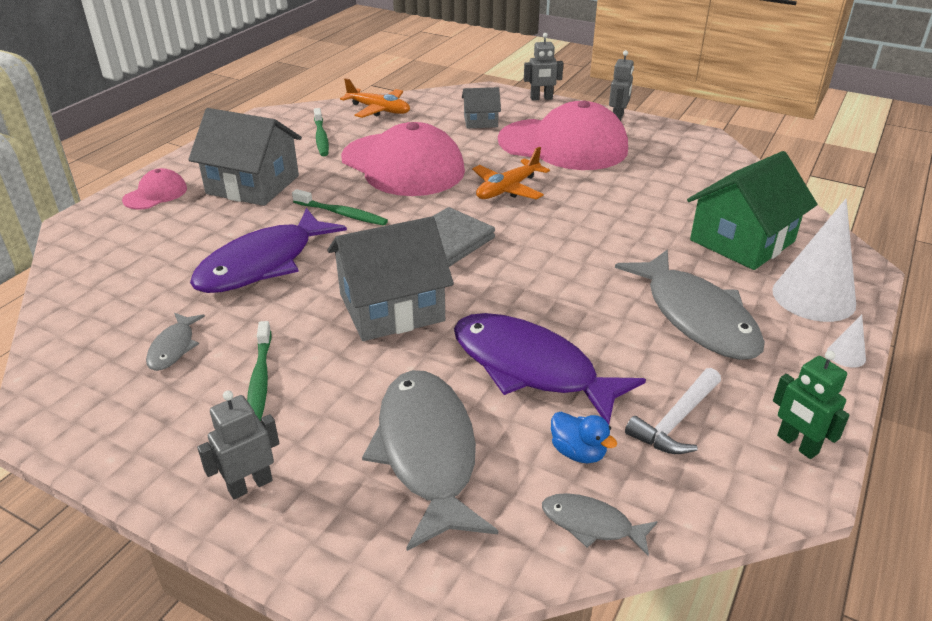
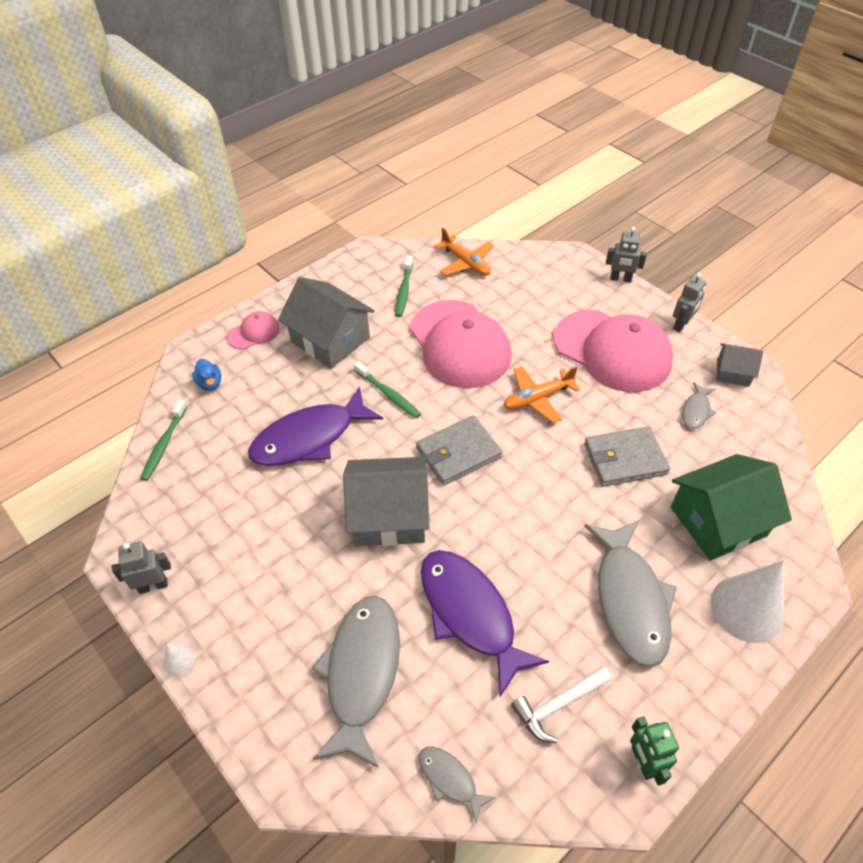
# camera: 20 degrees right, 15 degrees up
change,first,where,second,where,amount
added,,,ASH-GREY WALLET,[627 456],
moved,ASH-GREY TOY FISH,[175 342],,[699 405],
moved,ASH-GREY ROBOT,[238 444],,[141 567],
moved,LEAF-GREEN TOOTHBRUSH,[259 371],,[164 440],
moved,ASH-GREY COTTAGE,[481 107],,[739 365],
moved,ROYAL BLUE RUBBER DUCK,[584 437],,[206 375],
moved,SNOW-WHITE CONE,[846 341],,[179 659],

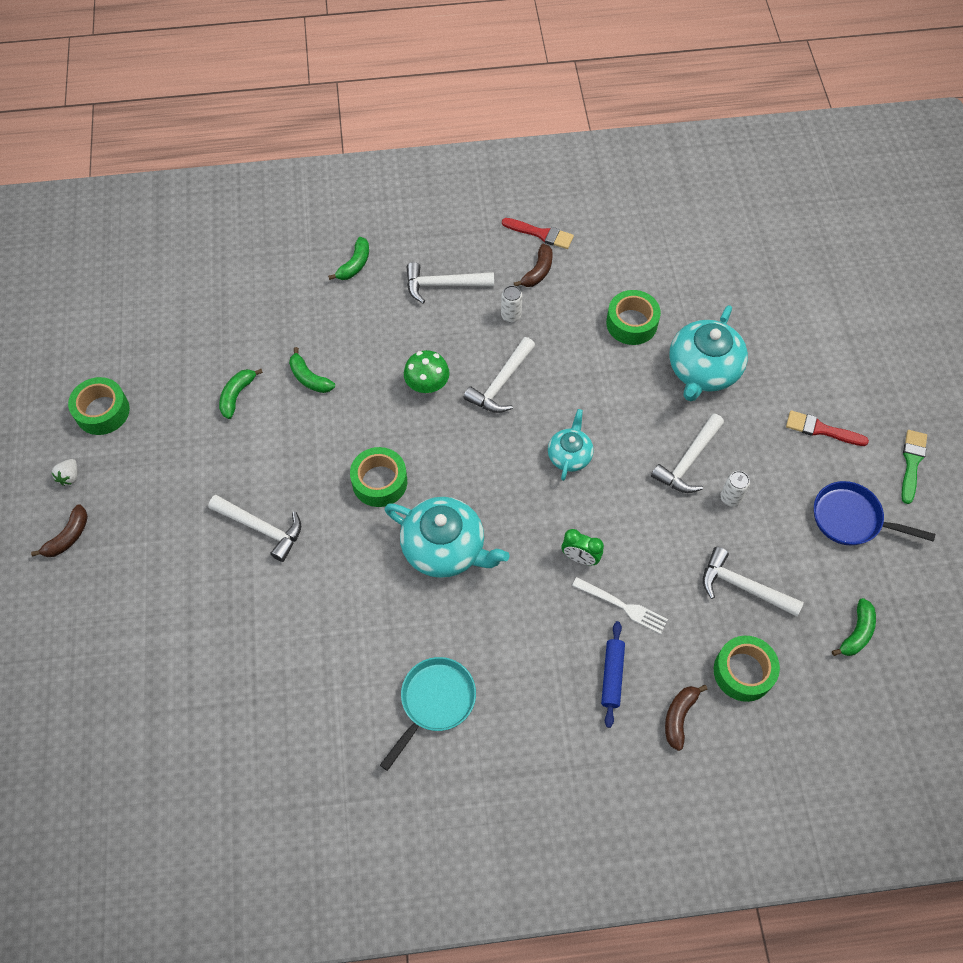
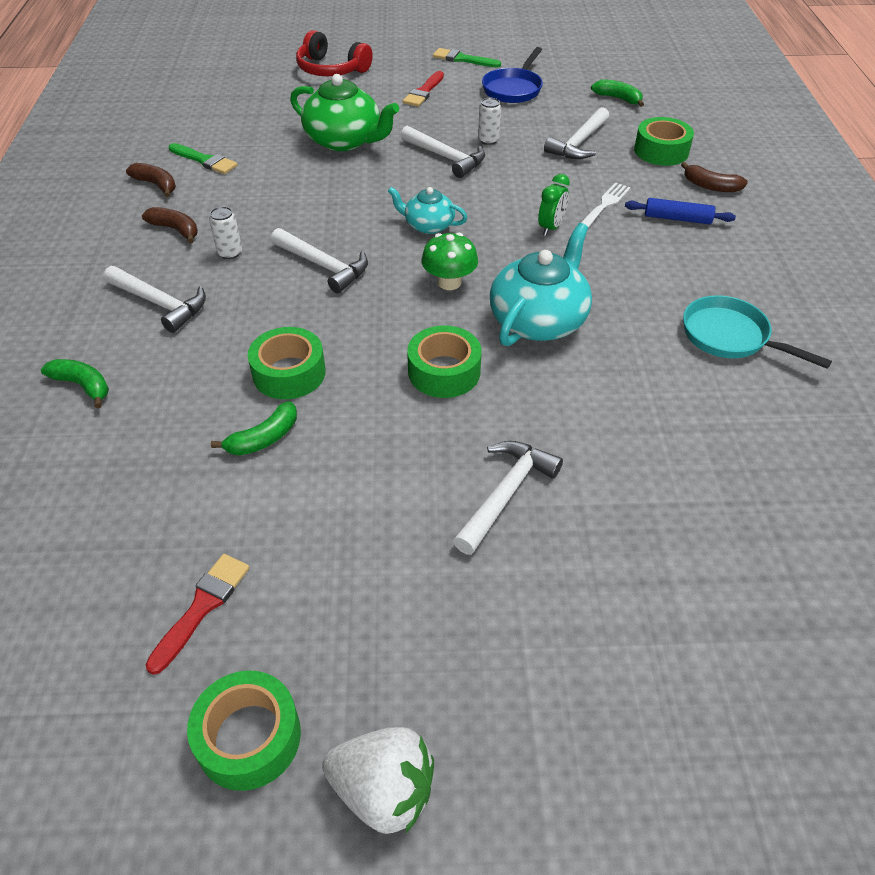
# camera: 85 degrees left, 15 degrees down
change,first,where,second,where,amount
removed,LEAF-GREEN BANANA FRUIT,[241 394],,,
added,,,LEAF-GREEN BRUSH,[203 158],
added,,,SCARLET HEADSET,[334 53],
moved,BROWN BANANA FRUIT,[59 530],,[151 180],
moved,LEAF-GREEN FUNGUS,[427 371],,[450 261],
moved,SCARLET BRUSH,[538 233],,[197 614],
moved,LEAF-GREEN STICKY TAPE,[633 317],,[287 363],
recoloured,TEAL TEA POT,[708 353],LEAF-GREEN TEA POT,[344 112],
turned,SNOW-WHITE CARPENTER'S HAMMER,[450 283],,[155 299],60 degrees counterclockwise
resized,SNOW-WHITE BERRY,[64 472],,[378 780],x1.98

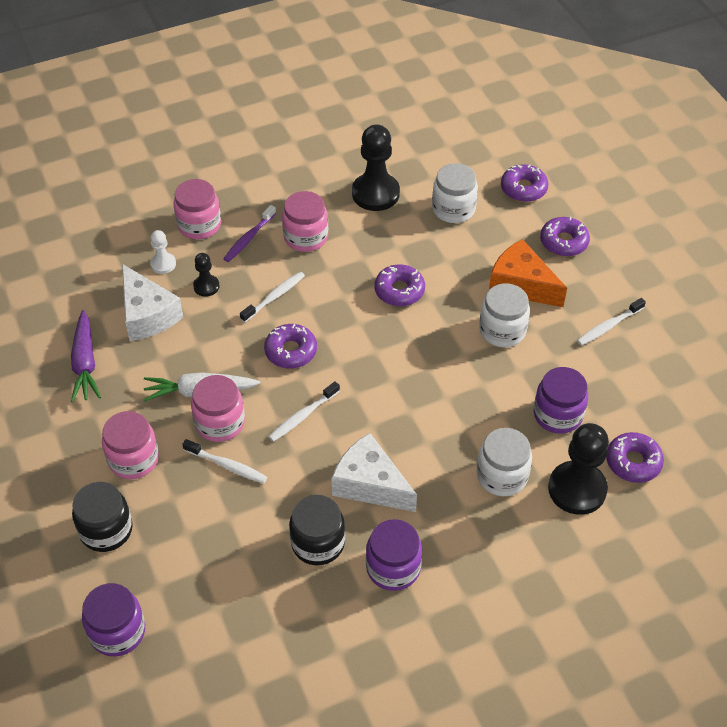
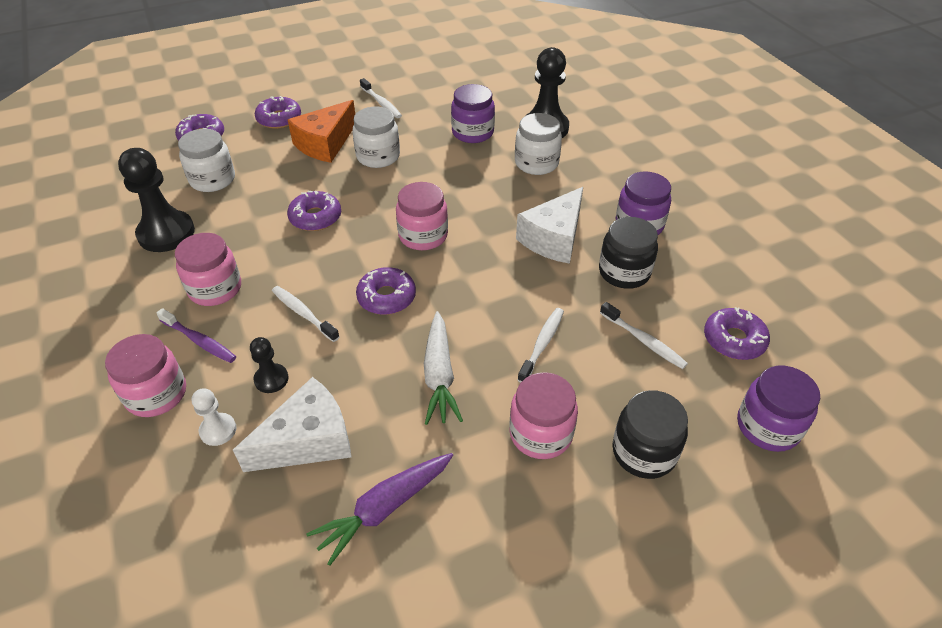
# camera: 90 degrees left, 5 degrees down
change,first,where,second,where,amount
moved,ROSY PRESERVE JAR,[218 408],,[422 216],
moved,SNOW-WHITE TOOTHBRUSH,[304 411],,[644 335],
moved,ROYAL PURPLE GLAZED DONUT,[635 457],,[737 333],
turned,ROYAL PURPLE ROOT VEGETABLE,[86 356],,[379 509],150 degrees clockwise

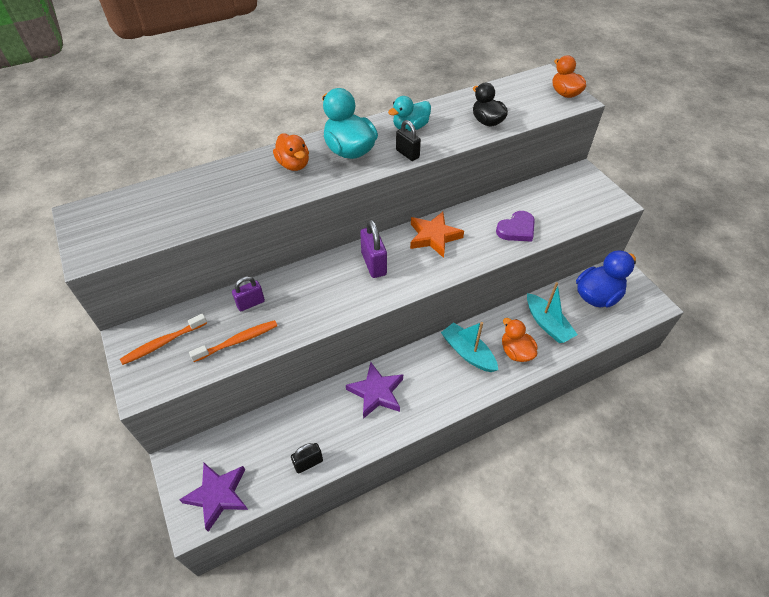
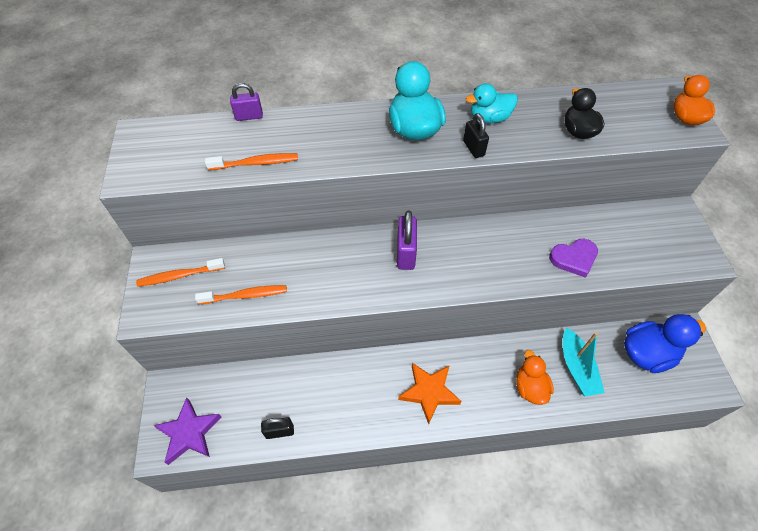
# camera: 20 degrees right, 5 degrees up
change,first,where,second,where,amount
removed,ORANGE-COLOURED RUBBER DUCK,[291 152],,,
removed,ROYAL PURPLE FIVE-POINTED STAR,[374 390],,,
removed,TEAL TOY BOAT,[469 347],,,
added,,,ORANGE-COLOURED TOOTHBRUSH,[251 161],
moved,ROYAL PURPLE PADLOCK,[248 293],,[246 102],
moved,ORANGE-COLOURED FIVE-POINTED STAR,[437 235],,[430 394],

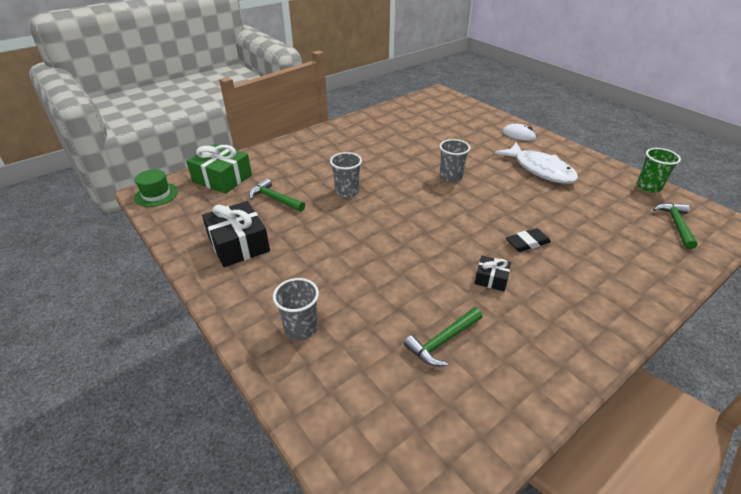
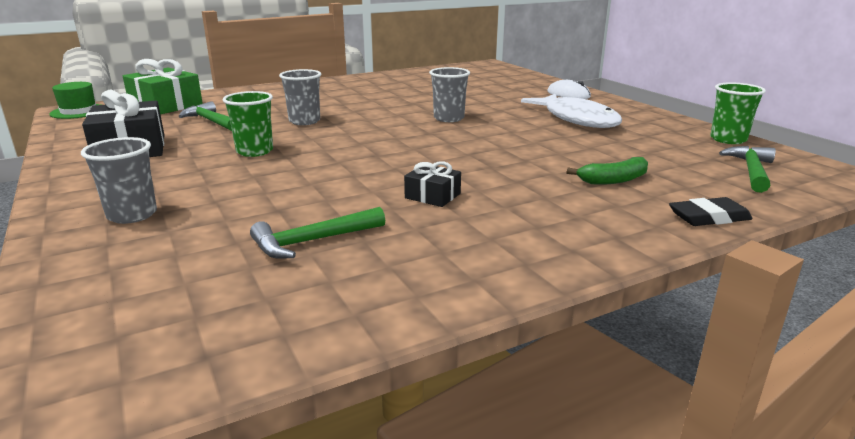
# camera: 10 degrees right, 15 degrees down
change,first,where,second,where,amount
added,,,LEAF-GREEN TUMBLER,[247 124],
added,,,LEAF-GREEN BANANA FRUIT,[607 171],
moved,JET-BLACK GUM ERASER,[528 240],,[711 211],

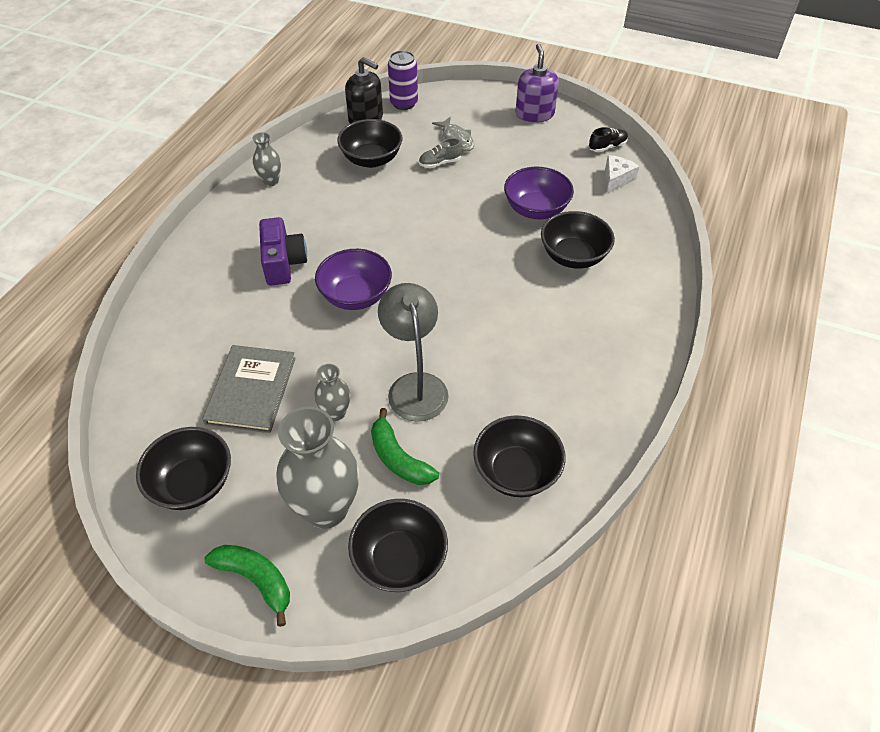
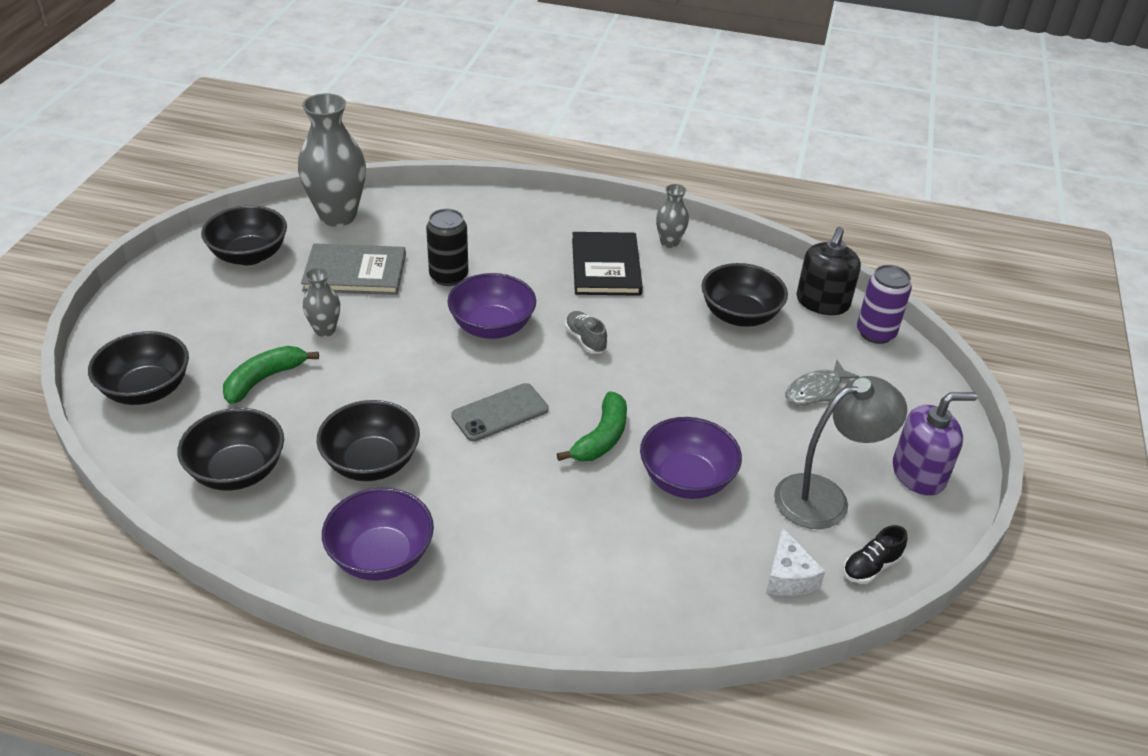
# camera: 80 degrees right, 10 degrees down
change,first,where,second,where,amount
removed,ROYAL PURPLE COMPACT CAMERA,[283 251],,,
added,,,ROYAL PURPLE DEEP DISH,[378 534],
added,,,JET-BLACK TIN,[447 247],
added,,,ASH-GREY PHONE,[499 412],
added,,,JET-BLACK HARDBACK,[607 264],
moved,LEAF-GREEN BANANA FRUIT,[247 586],,[592 426],
moved,ASH-GREY VASE,[317 468],,[332 160],
moved,ASH-GREY READING LAMP,[413 352],,[840 452],
moved,ASH-GREY SHOE,[441 153],,[586 332],
moved,JET-BLACK DEEP DISH,[578 240],,[368 440],
turned,JET-BLACK SHOE,[608 139],,[875 554],90 degrees clockwise
turned,SNOW-WHITE CHEESE WEDGE,[622 174],,[795 561],60 degrees clockwise

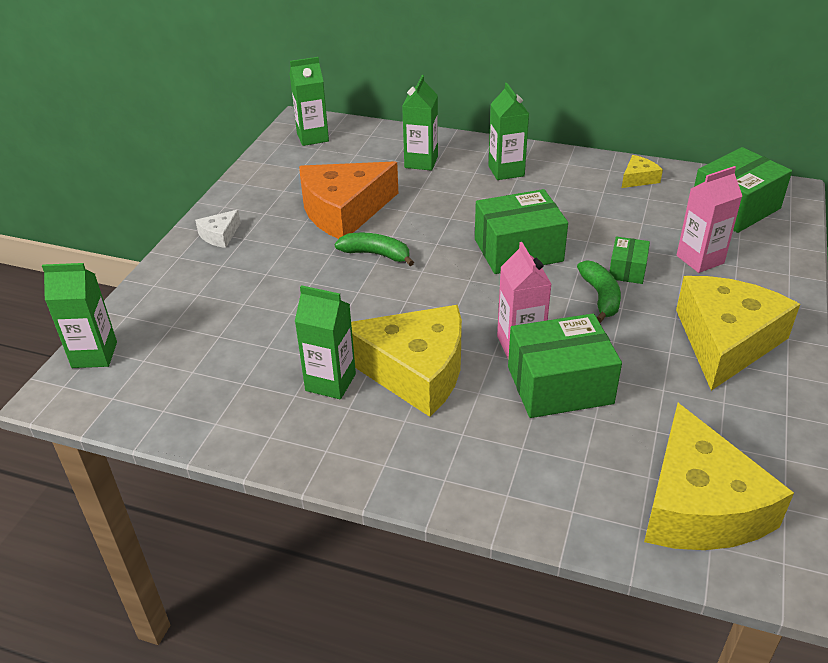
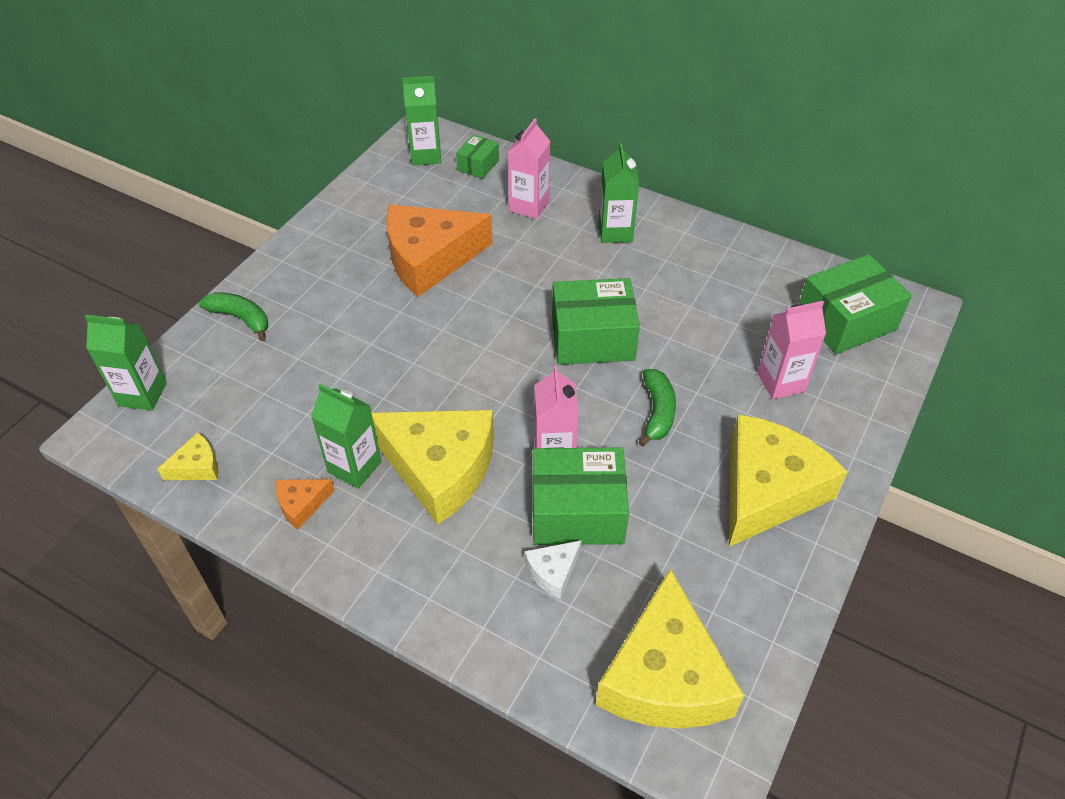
# camera: 10 degrees right, 10 degrees up
change,first,where,second,where,amount
added,,,ORANGE-COLOURED CHEESE WEDGE,[305 504],
moved,SNOW-WHITE CHEESE WEDGE,[217 229],,[553 569],
moved,LEAF-GREEN BANANA FRUIT,[374 249],,[233 316],
moved,LEAF-GREEN PARCEL,[629 260],,[477 156],
moved,GOLDEN CHEESE WEDGE,[642 171],,[187 456],
recoloured,LEAF-GREEN MILK CARTON,[420 123],ROSY MILK CARTON,[529 168],

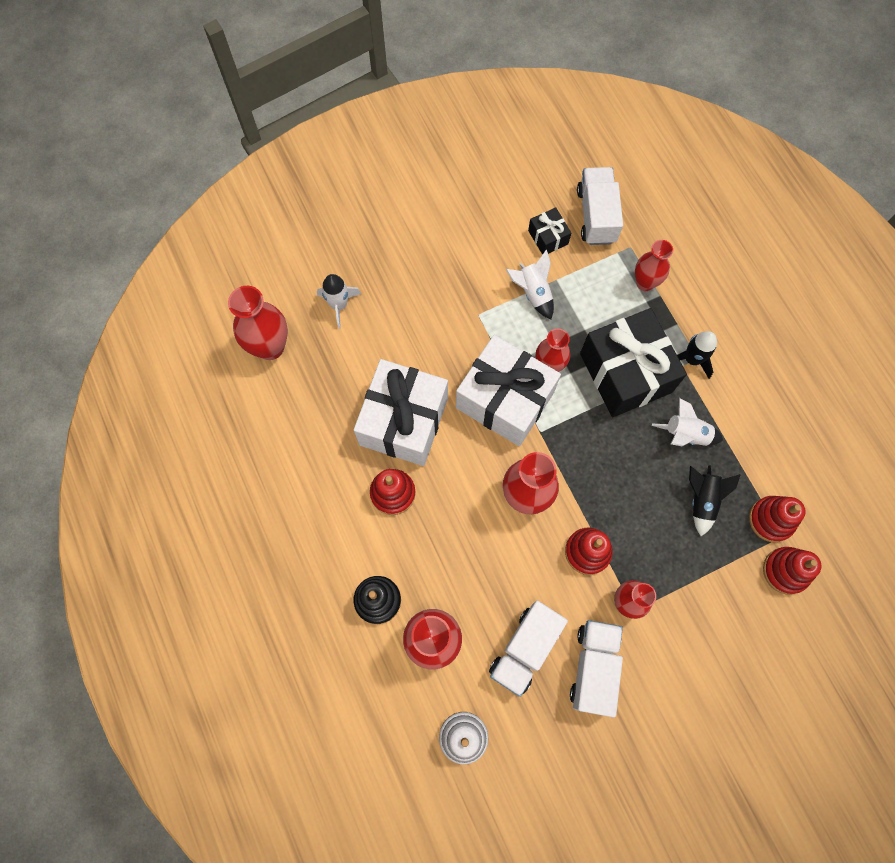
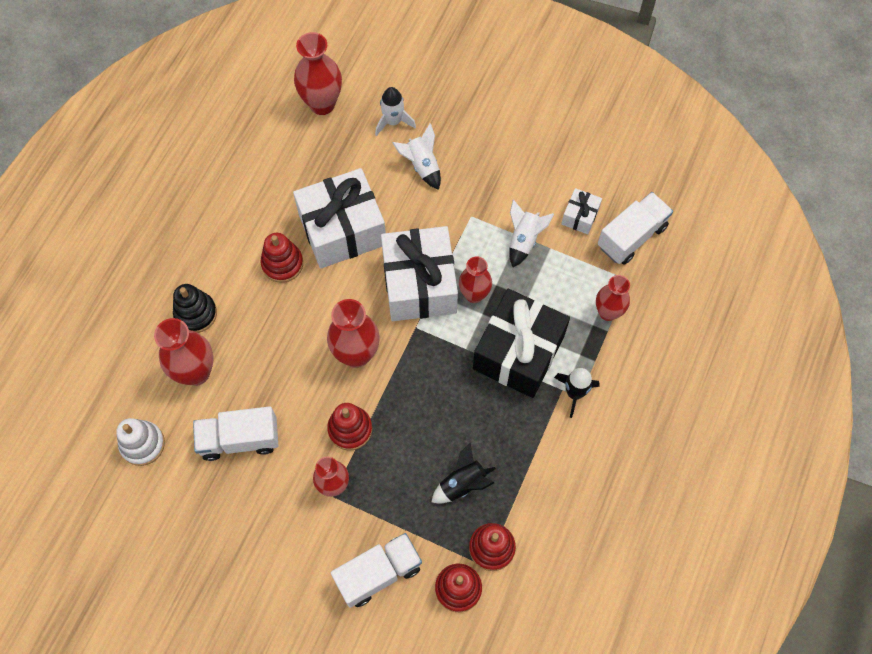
# camera: 50 degrees right, 5 degrees down
change,first,where,second,where,amount
moved,SNOW-WHITE LORRY,[596 669],,[376 570],
moved,SNOW-WHITE TOY ROCKET,[687 422],,[416 156],
recoloured,JET-BLACK PRESENT,[549 231],SNOW-WHITE PRESENT,[581 211],

